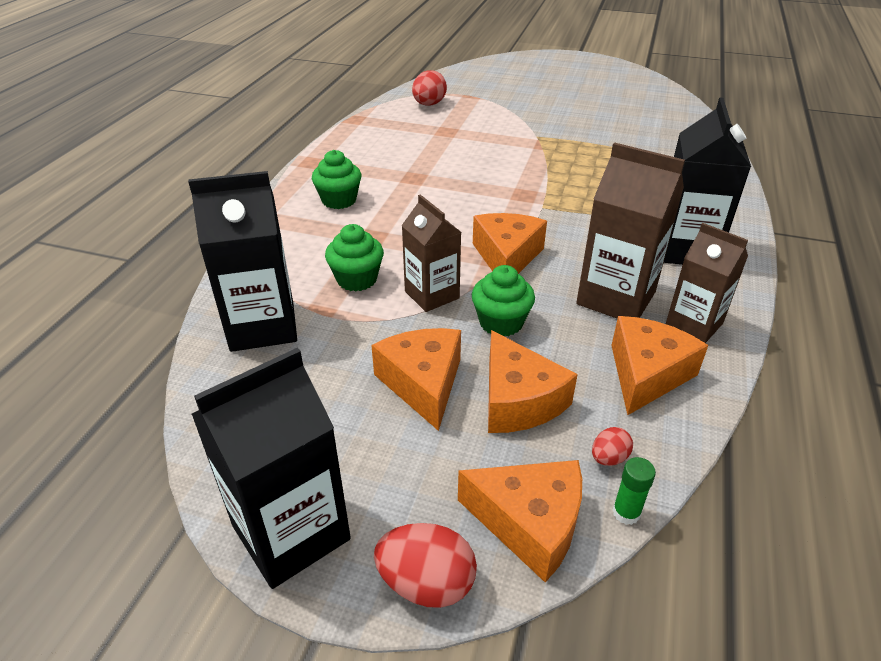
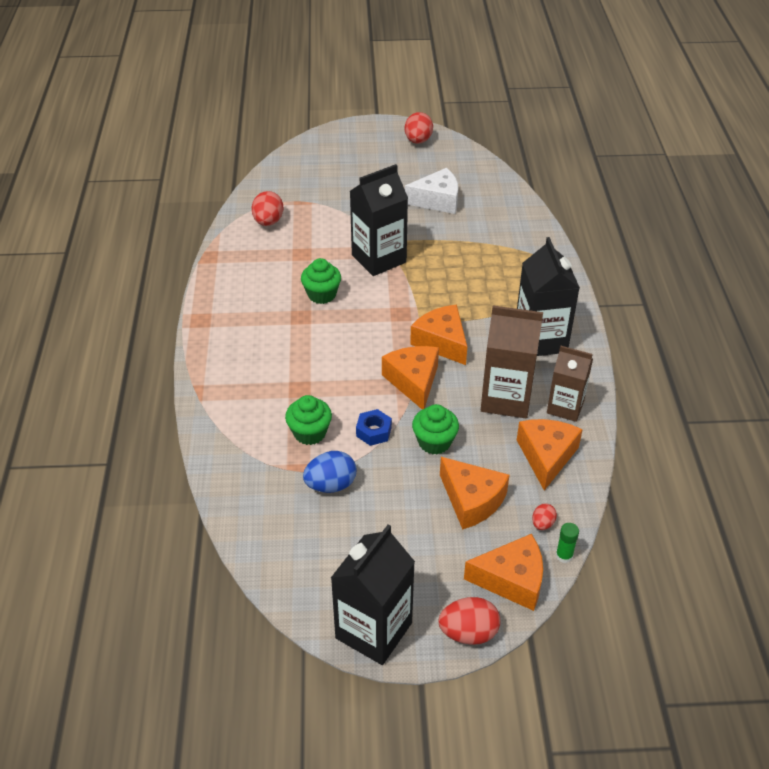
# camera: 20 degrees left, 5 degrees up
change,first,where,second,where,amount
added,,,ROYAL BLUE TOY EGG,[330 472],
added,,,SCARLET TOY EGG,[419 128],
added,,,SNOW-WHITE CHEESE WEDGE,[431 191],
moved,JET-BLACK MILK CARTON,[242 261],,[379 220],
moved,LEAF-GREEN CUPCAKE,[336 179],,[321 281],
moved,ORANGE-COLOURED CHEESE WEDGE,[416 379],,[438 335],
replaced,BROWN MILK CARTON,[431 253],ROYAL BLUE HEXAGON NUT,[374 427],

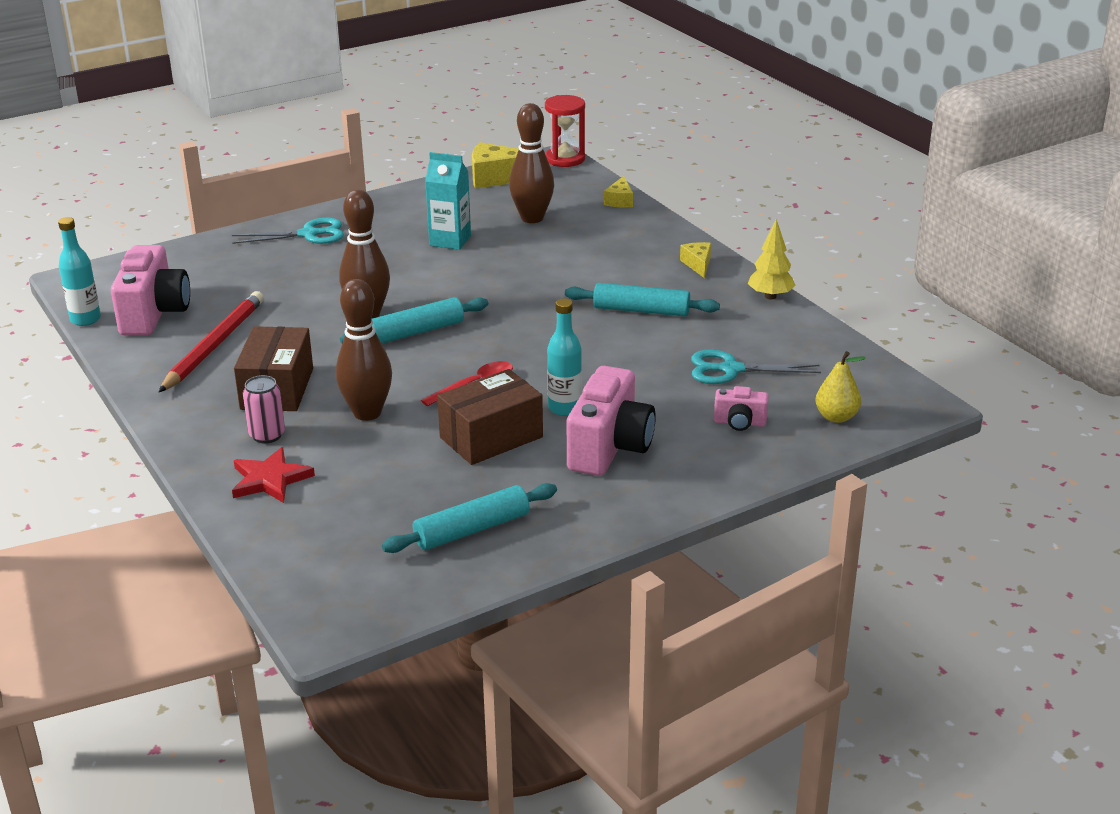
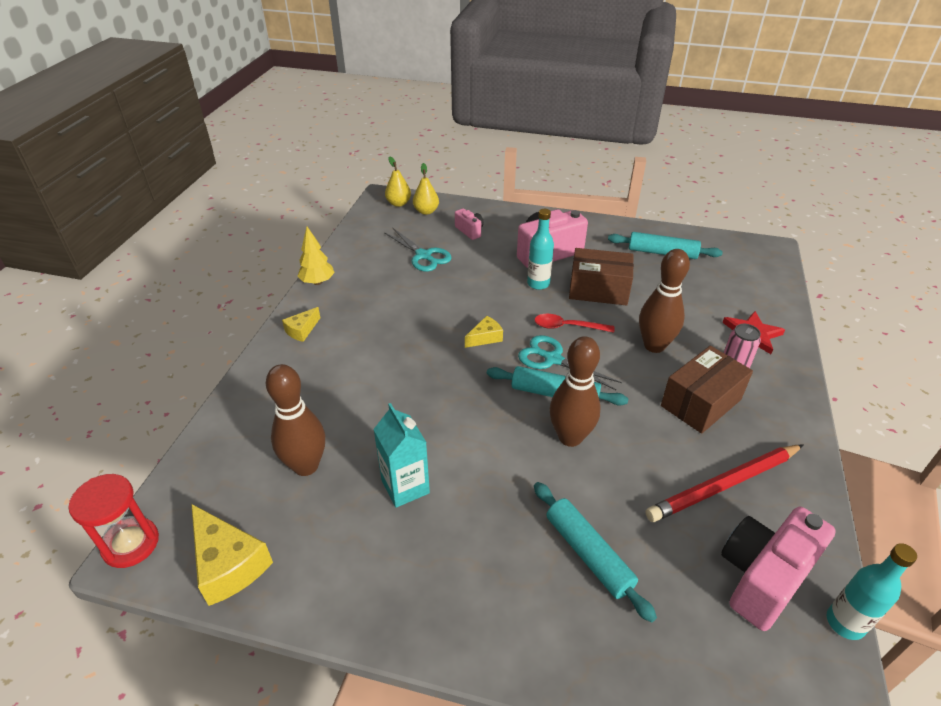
# camera: 135 degrees left, 10 degrees up
change,first,where,second,where,amount
added,,,GOLDEN PEAR FRUIT,[398 182],
moved,TEAL PAIR OF SCISSORS,[288 230],,[570 362],
moved,TEAL DOUGH ROLLER,[642 299],,[595 552],
moved,GOLDEN CHEESE WEDGE,[618 191],,[484 332],

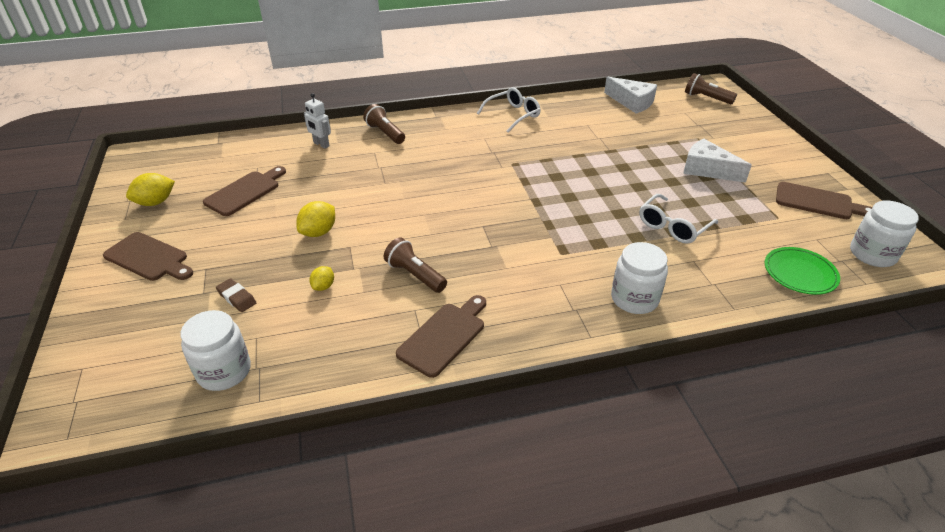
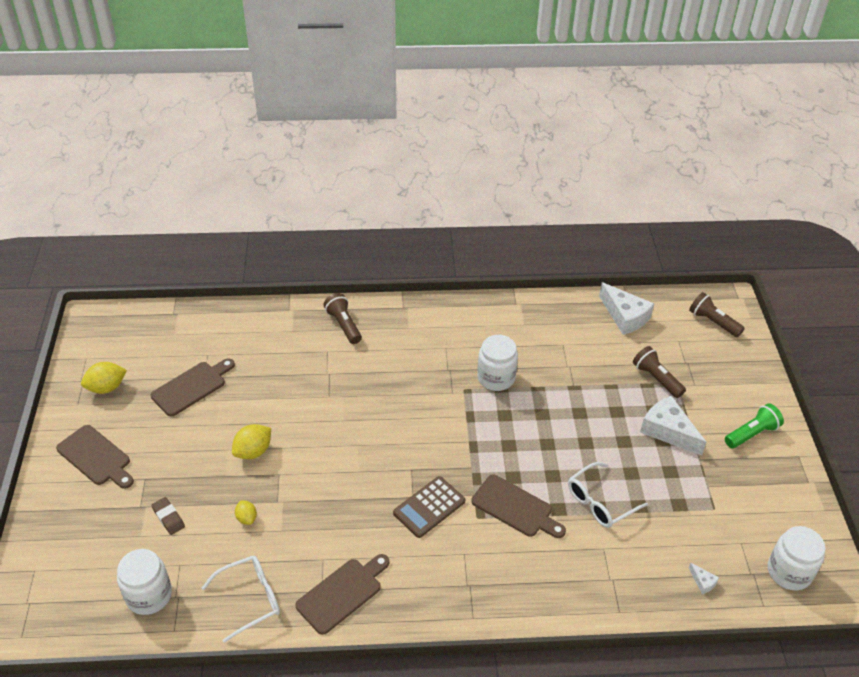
# camera: 10 degrees right, 5 degrees up
change,first,where,second,where,amount
removed,SNOW-WHITE ROBOT,[317 121],,,
added,,,BROWN ADDING MACHINE,[429 507],
added,,,LEAF-GREEN TORCH,[754 425],
moved,BROWN TORCH,[415 265],,[659 372],
moved,SNOW-WHITE EYEGLASSES,[509 109],,[241 599],
moved,SNOW-WHITE PRESERVE JAR,[639 278],,[497 363],
moved,BROWN CHOPPING BOARD,[824 200],,[518 506],
replaced,LEAF-GREEN PLATE,[802 271],SNOW-WHITE CHEESE WEDGE,[704 578],
turned,GOLDEN CITRUS FRUIT,[321 278],,[246 513],60 degrees counterclockwise

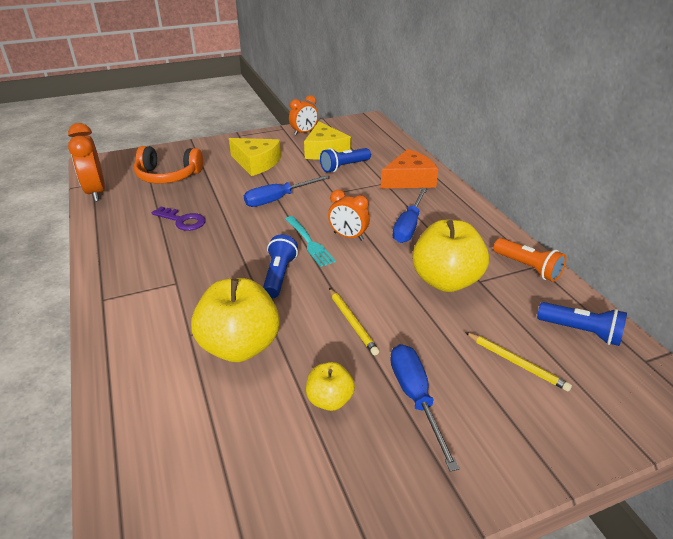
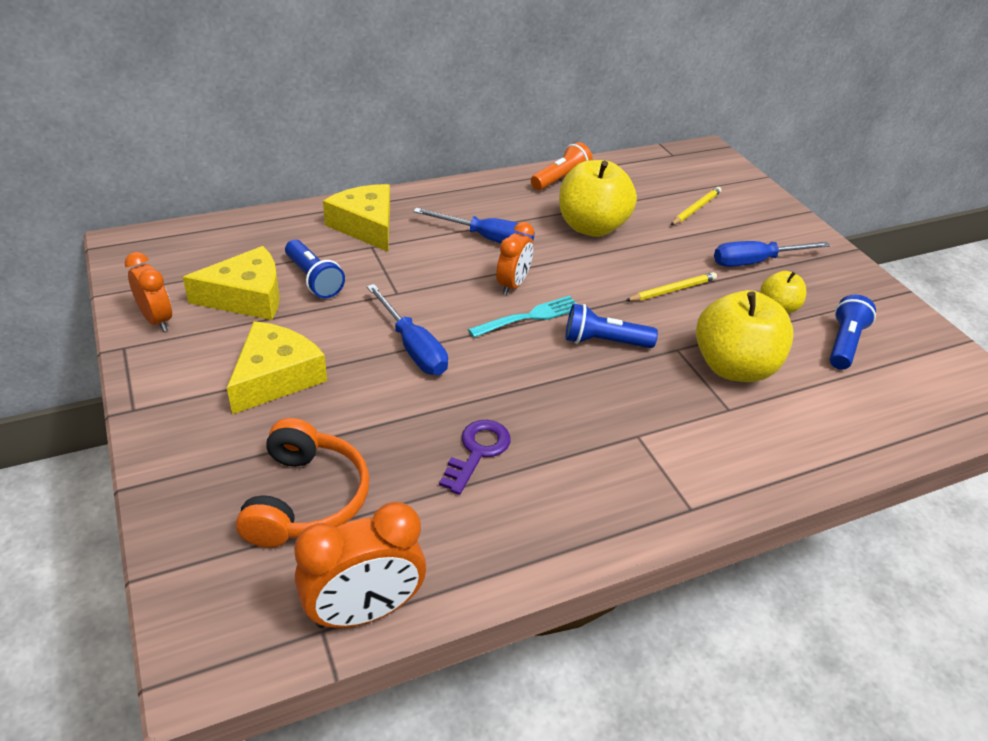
# camera: 95 degrees left, 5 degrees up
change,first,where,second,where,amount
moved,ROYAL BLUE TORCH,[582 324],,[853 332],
recoloured,ORANGE-COLOURED CHEESE WEDGE,[409 169],GOLDEN CHEESE WEDGE,[356 218],

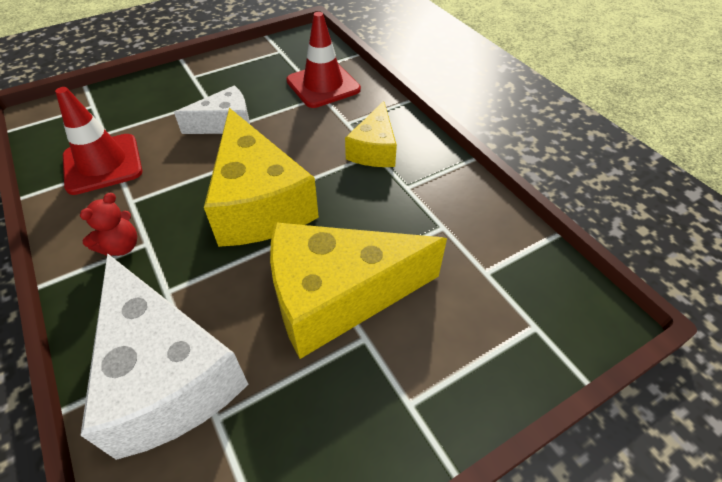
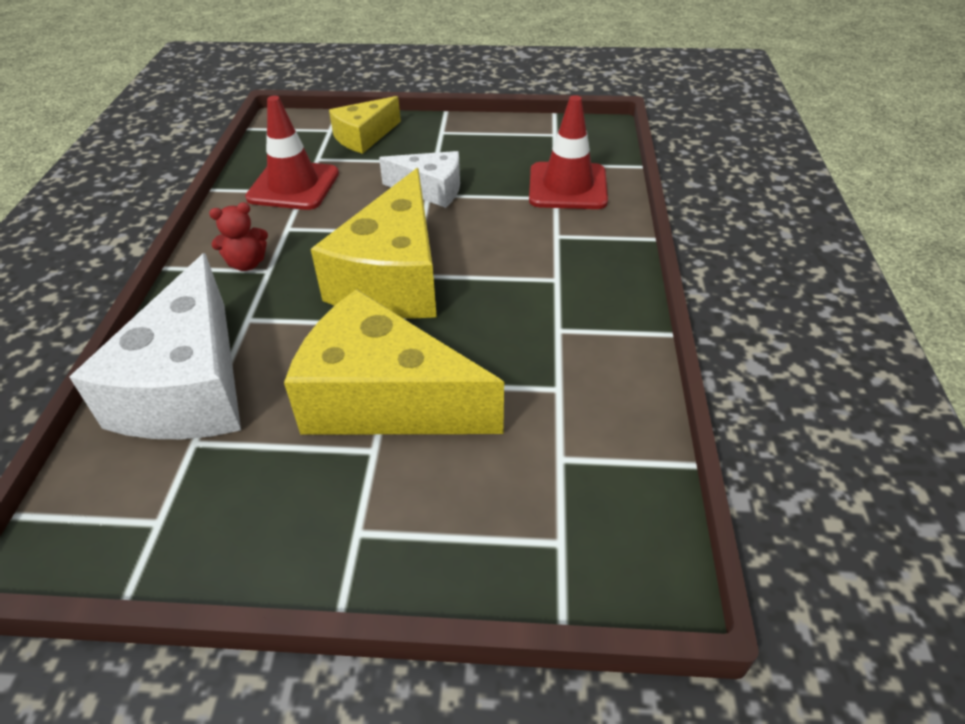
# camera: 35 degrees right, 5 degrees down
change,first,where,second,where,amount
moved,GOLDEN CHEESE WEDGE,[371 134],,[365 125],

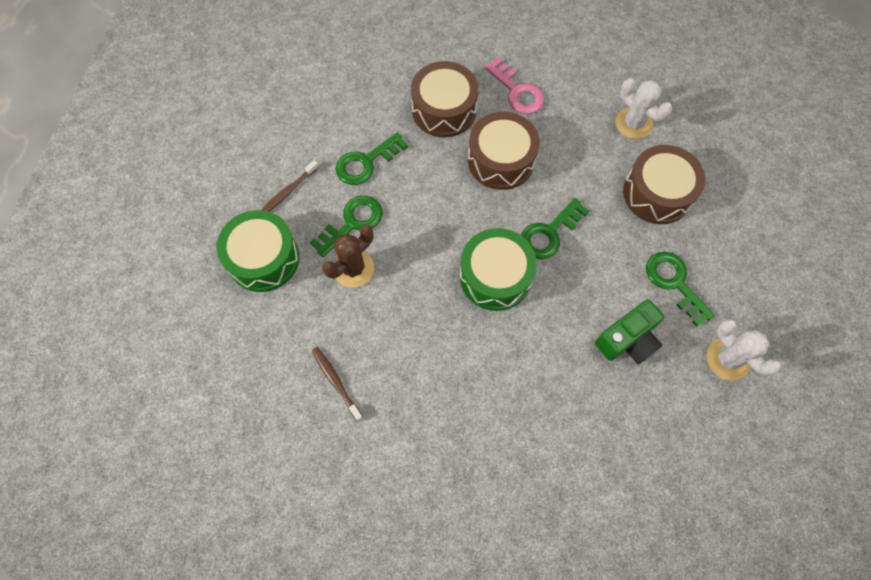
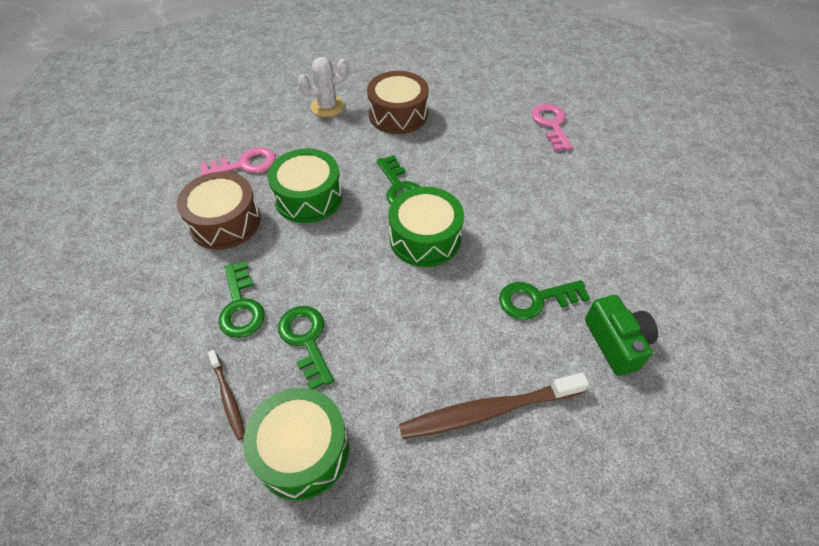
# camera: 70 degrees left, 15 degrees down
change,first,where,second,where,amount
removed,BROWN PRICKLY PLANT,[348 256],,,
moved,LEAF-GREEN COMPACT CAMERA,[629 332],,[621 335],
moved,LEAF-GREEN LATCHKEY,[680 289],,[544 300],
replaced,SNOW-WHITE PRICKLY PLANT,[744 349],ROSY LATCHKEY,[552 127],
recoloured,BROWN DRUM,[504 151],LEAF-GREEN DRUM,[305 185],
resized,BROWN TOOTHBRUSH,[337 384],,[494 406],x1.88

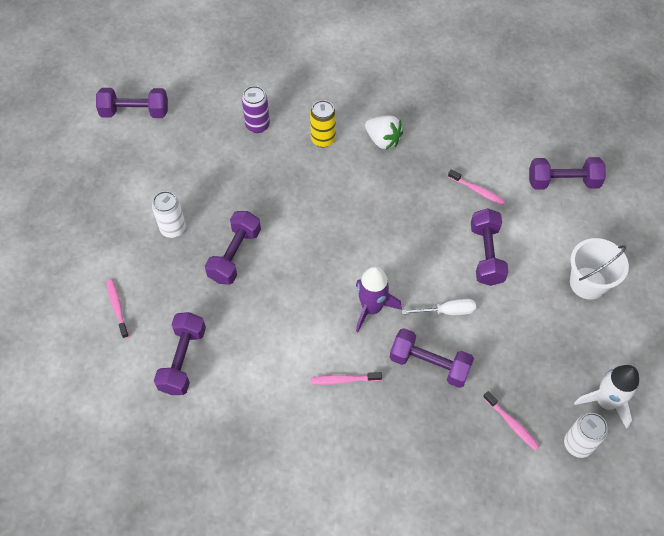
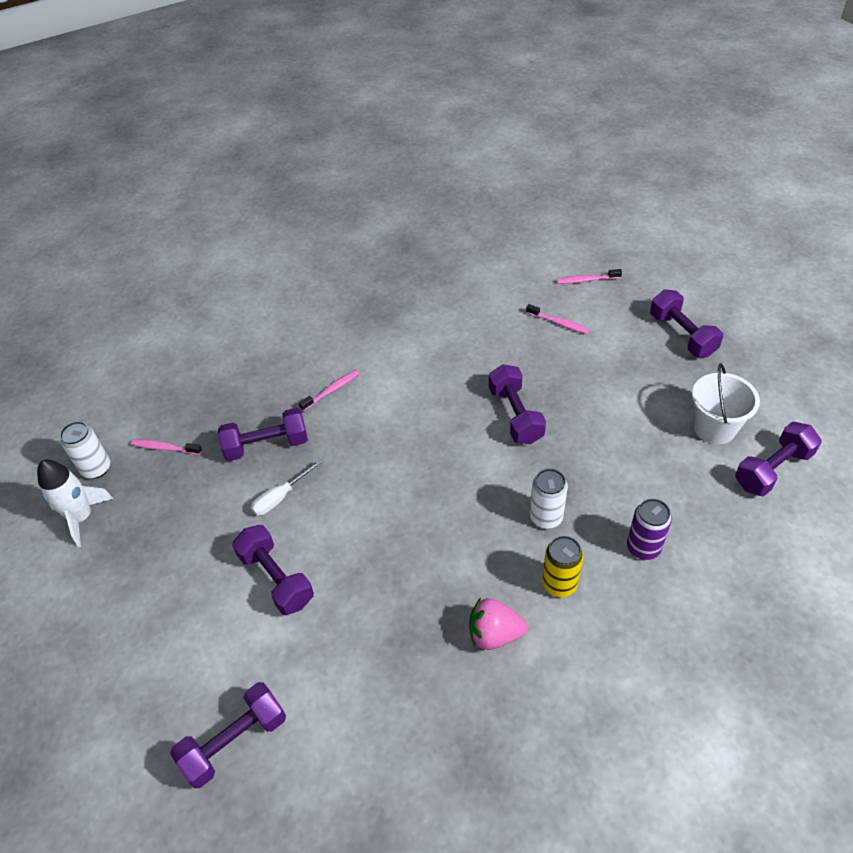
# camera: 145 degrees right, 10 degrees down
change,first,where,second,where,amount
removed,ROYAL PURPLE TOY ROCKET,[379 299],,,
moved,SNOW-WHITE TIN,[169 214],,[549 499],
moved,ROYAL PURPLE FREE WEIGHT,[180 353],,[686 323],
moved,ROSY TOOTHBRUSH,[476 187],,[589 276],
moved,SNOW-WHITE SAND BUCKET,[599 269],,[726 403],
recoloured,SNOW-WHITE BERRY,[384 132],ROSY BERRY,[498 624],

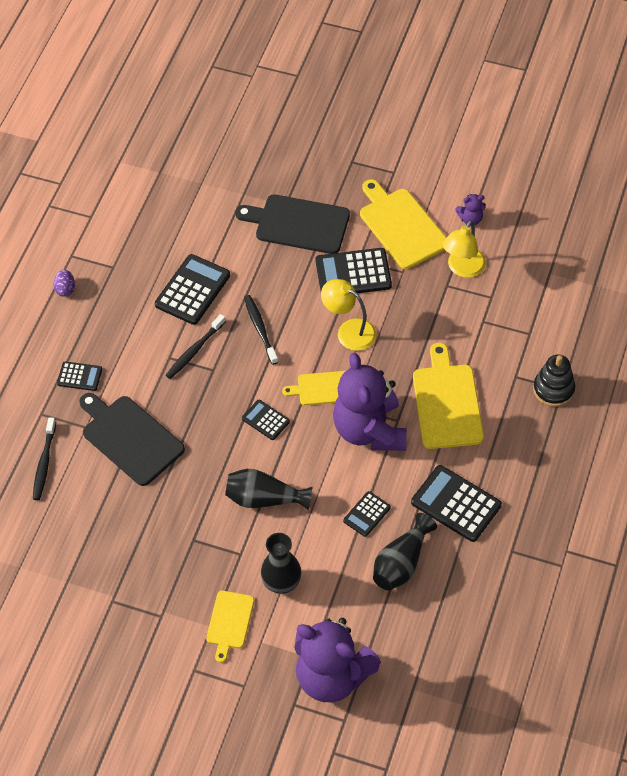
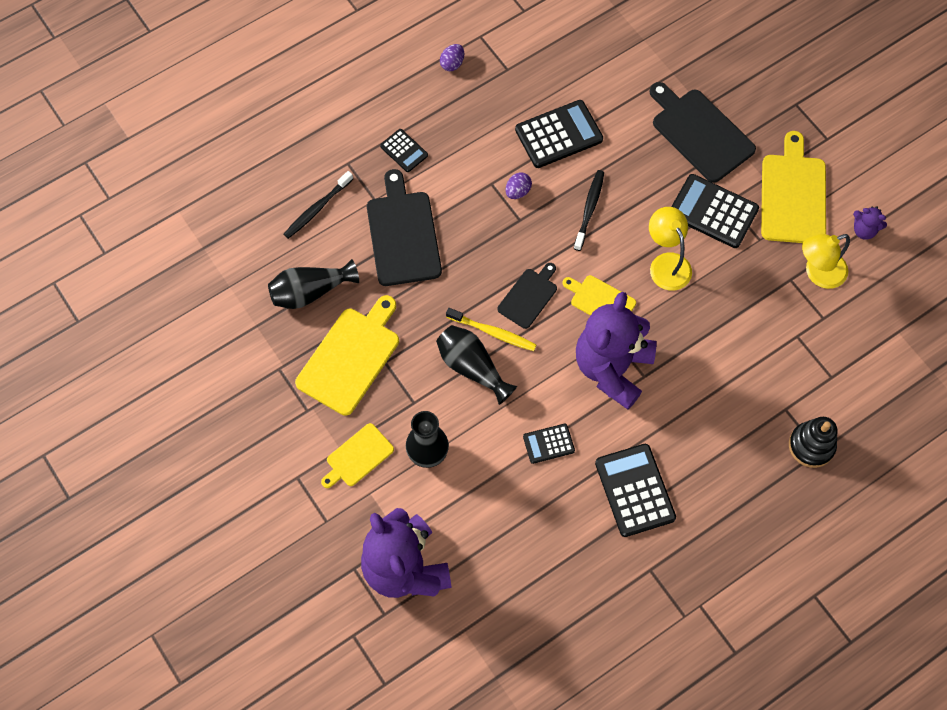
# camera: 35 degrees right, 10 degrees up
change,first,where,second,where,amount
added,,,GOLDEN TOOTHBRUSH,[491 329],
moved,JET-BLACK VASE,[405 551],,[313 284],
moved,GOLDEN CHOPPING BOARD,[448 396],,[347 355],
replaced,JET-BLACK TOOTHBRUSH,[196 346],ROYAL PURPLE TOY EGG,[519 185],
replaced,JET-BLACK ADDING MACHINE,[266 420],JET-BLACK CHOPPING BOARD,[527 296],

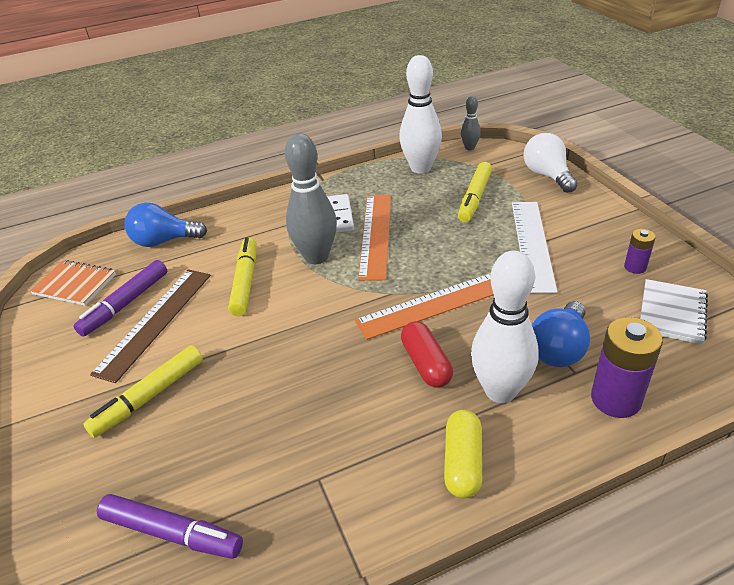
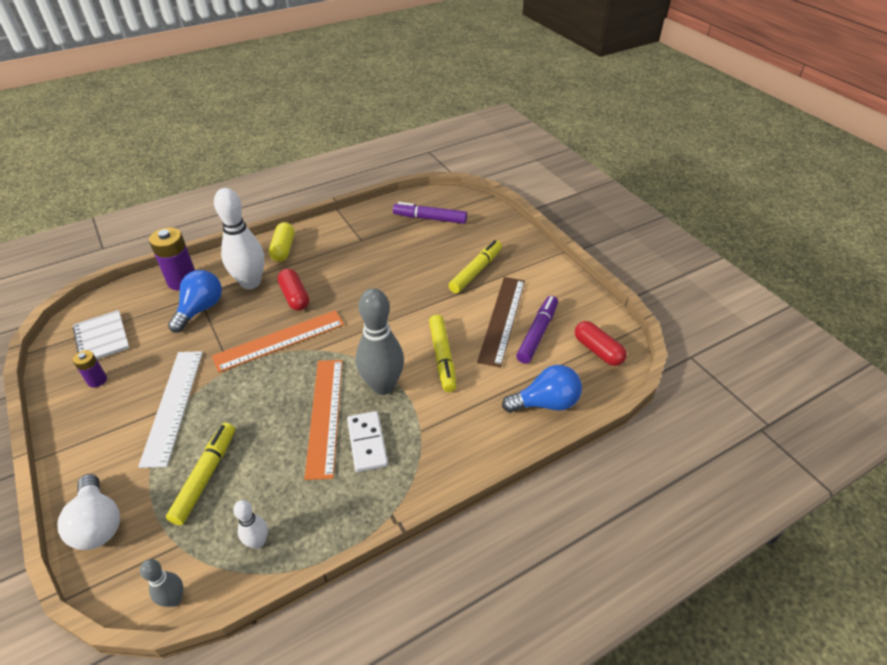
# camera: 170 degrees right, 5 degrees up
change,first,where,second,where,amount
replaced,ORANGE-COLOURED EXERCISE BOOK,[73 283],SCARLET PILL,[601 343],
turned,SNOW-WHITE EXERCISE BOOK,[674 312],,[101 334],45 degrees counterclockwise
resized,SNOW-WHITE BOWLING PIN,[420 114],,[250 524],x0.49

